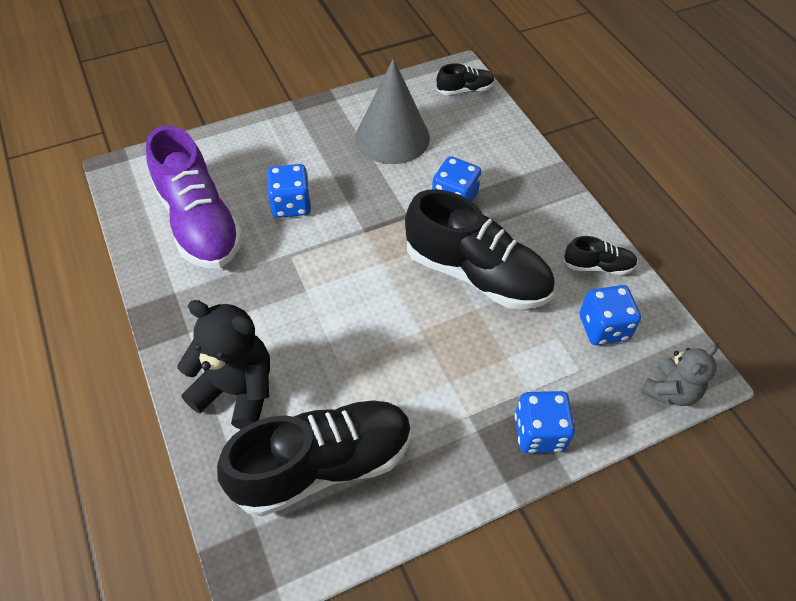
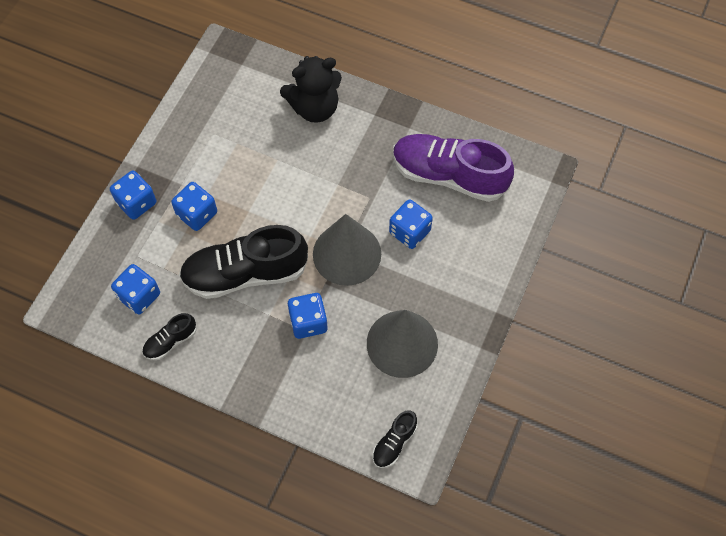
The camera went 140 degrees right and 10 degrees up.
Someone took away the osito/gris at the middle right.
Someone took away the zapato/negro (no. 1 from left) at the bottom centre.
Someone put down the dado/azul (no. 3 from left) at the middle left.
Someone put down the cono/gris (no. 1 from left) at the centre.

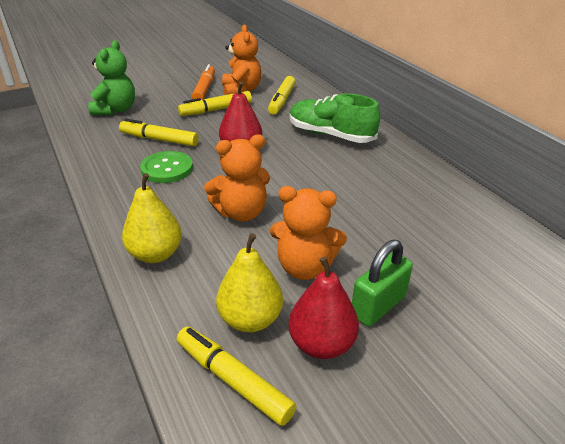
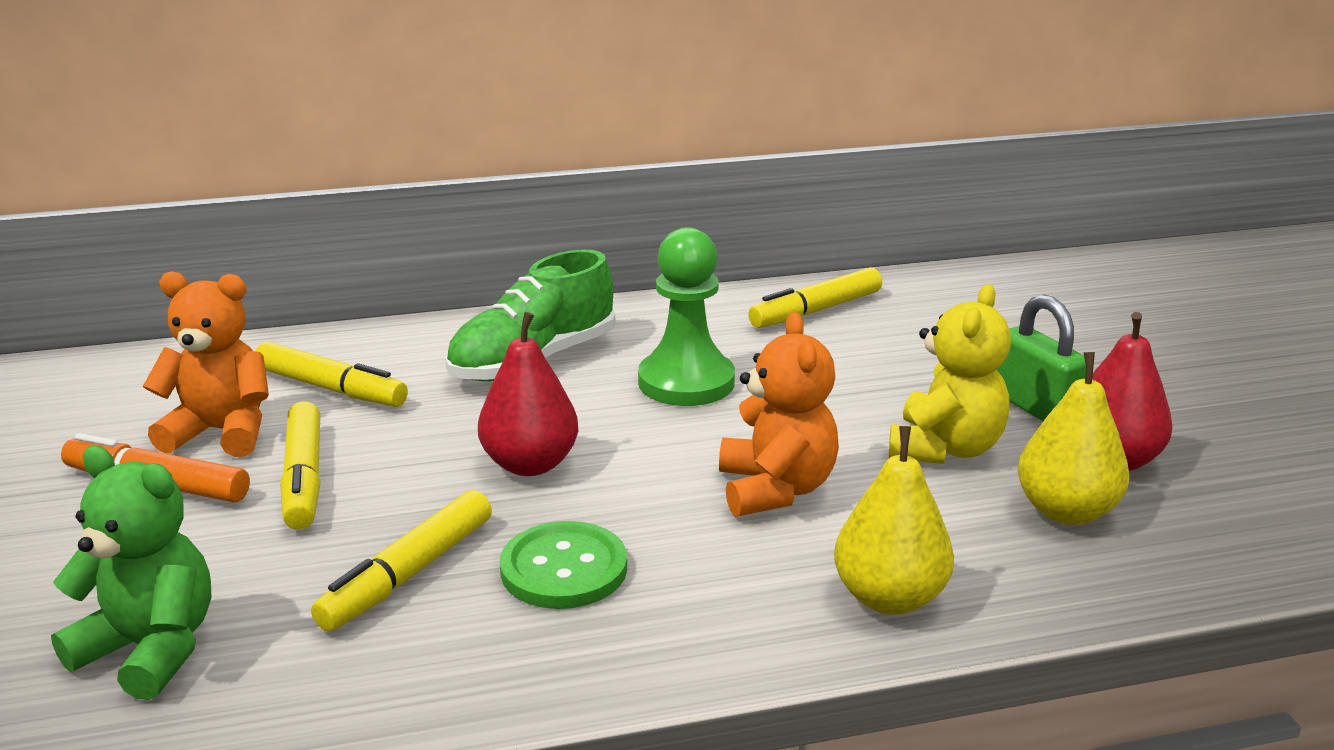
The camera went 75 degrees left and 10 degrees down.
Someone repainted the osito/naranja (no. 3 from left) at the centre, which became the osito/amarillo at the middle right.
Someone carried the rotulador/amarillo (no. 3 from left in the first image) from the bottom centre to the centre.
Someone put down the peón/verde at the centre.

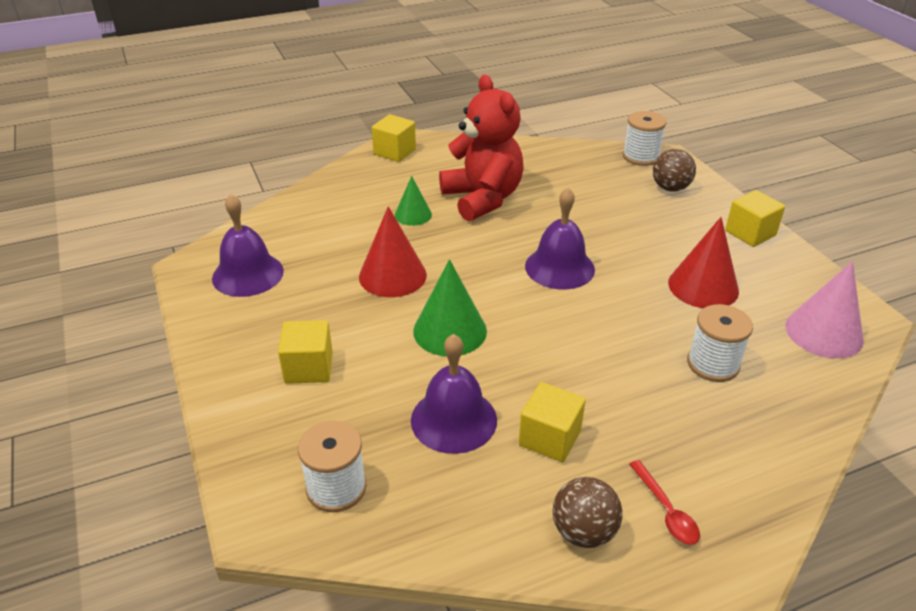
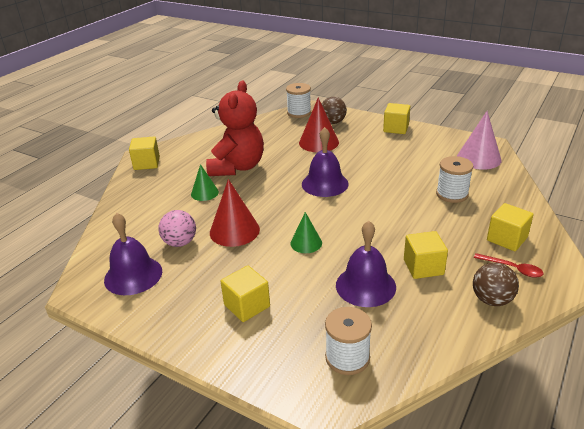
The camera went 35 degrees left and 5 degrees down.
Someone rotated the osito/rojo at the top centre by 75 degrees clockwise.
Someone carried the cono/rojo (no. 2 from left) from the middle right to the top centre.
Someone scaled the cono/verde (no. 2 from left) at the centre by 0.61.
Someone put down the cubo/amarillo (no. 5 from left) at the middle right.
Someone put down the pelota/rosa at the middle left.

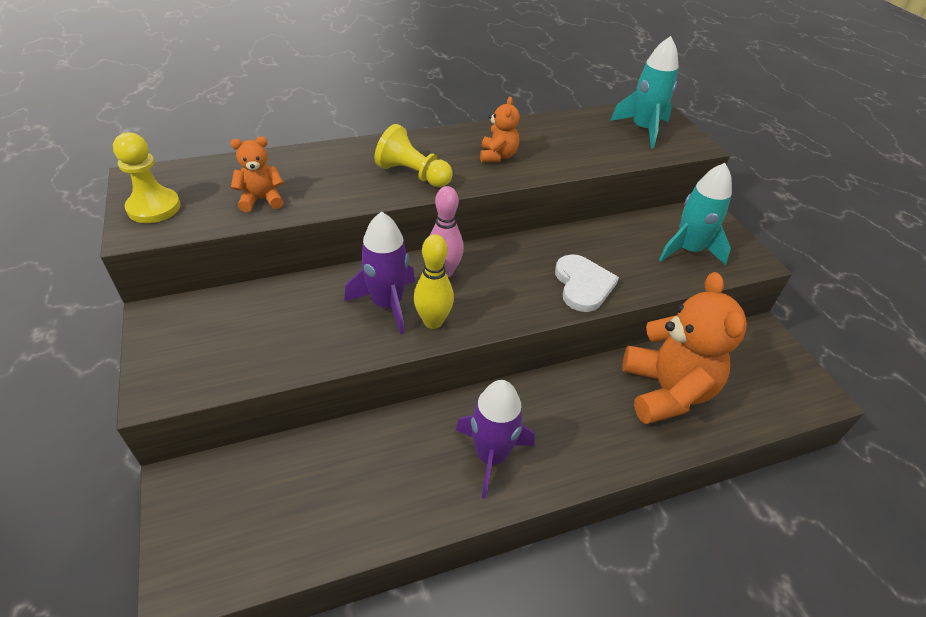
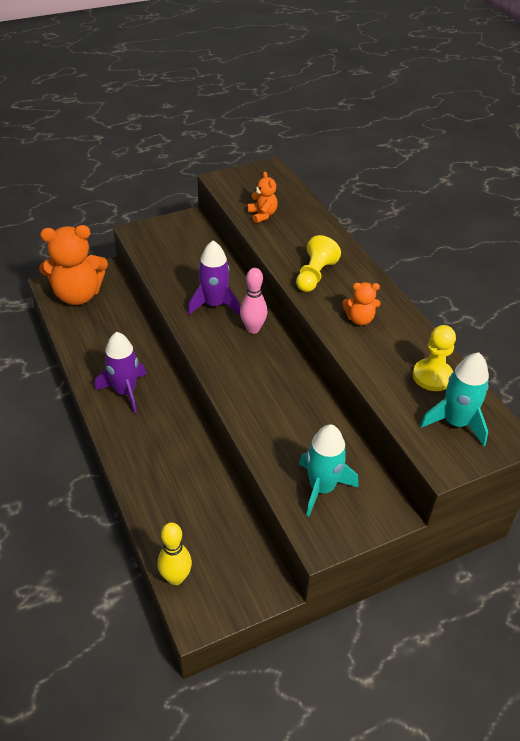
The camera went 85 degrees right and 0 degrees up.
Someone carried the peón/amarillo (no. 1 from left in the first image) from the top left to the middle right.
Someone carried the bolo/amarillo from the centre to the bottom centre.
Someone took away the corazón/blanco at the centre.
Someone carried the osito/naranja (no. 3 from left in the first image) from the middle right to the middle left.

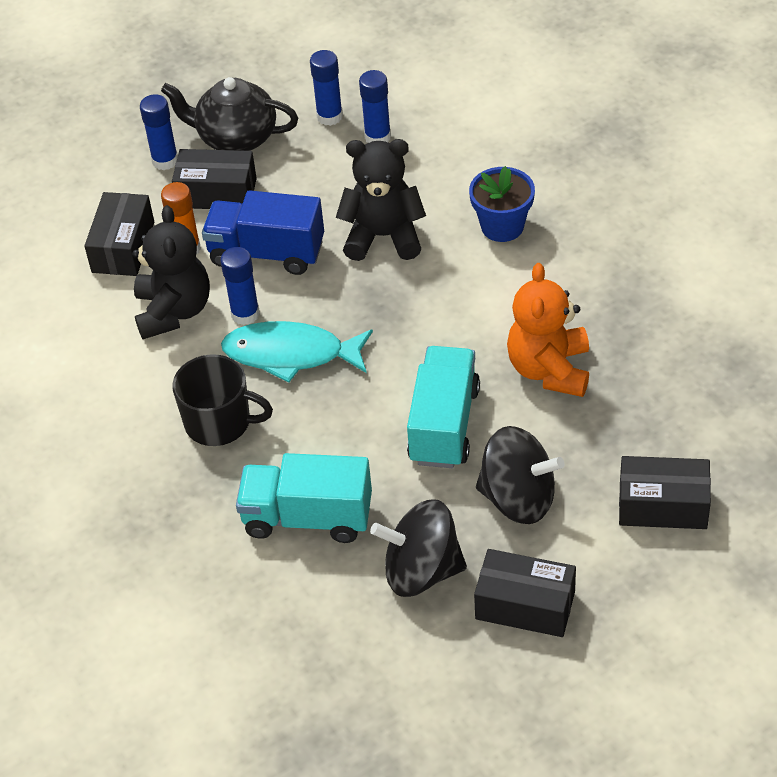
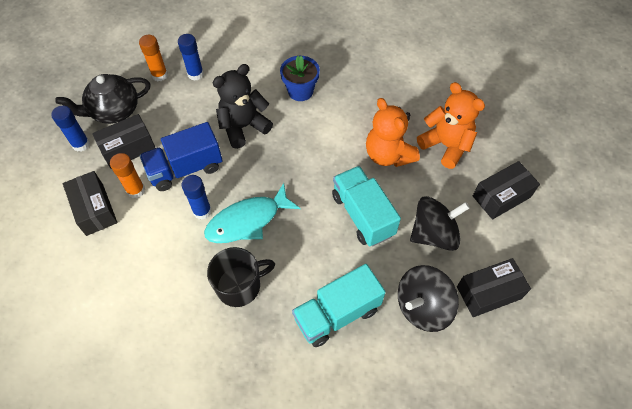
The camera went 40 degrees left and 10 degrees up.
Someone repainted the barra de pegamento/azul (no. 3 from left) at the top centre, which became the barra de pegamento/naranja (no. 2 from left) at the top left.
Someone took away the osito/negro (no. 1 from left) at the middle left.
Someone put down the osito/naranja (no. 2 from left) at the top right.

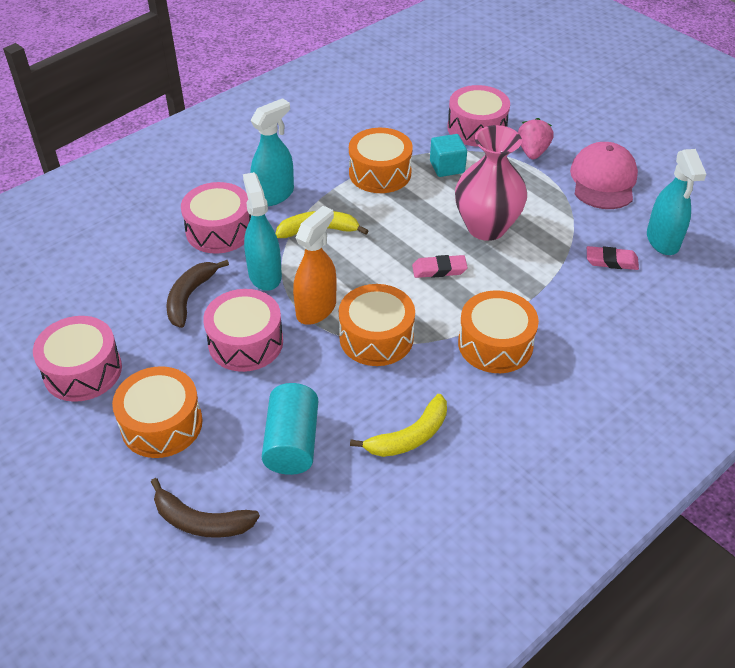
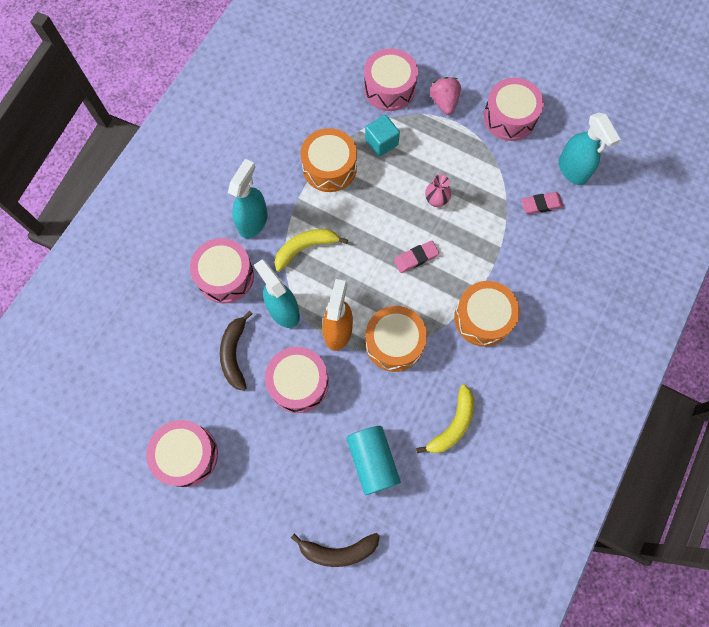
The camera went 20 degrees left and 25 degrees up.
Someone scaled the florero/rosa at the top right by 0.44.
Someone swapped the gorra/rosa at the top right for the tambor/rosa (no. 5 from left) at the top right.
Someone took away the tambor/naranja (no. 1 from left) at the middle left.

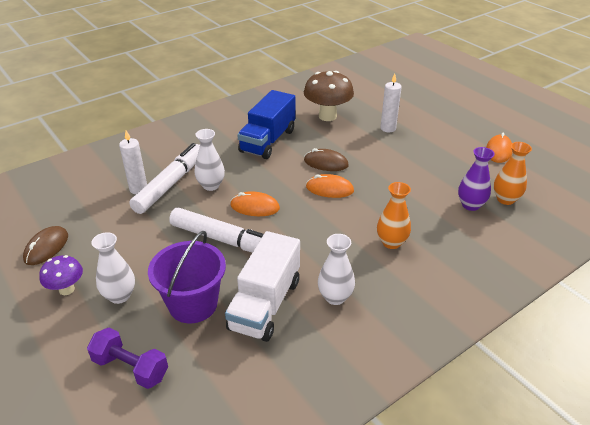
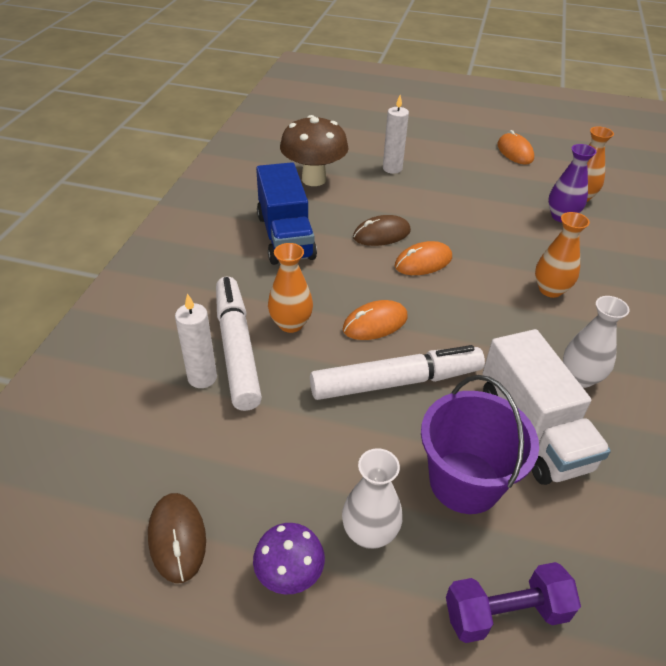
The camera went 40 degrees left and 5 degrees up.
Someone repainted the florero/blanco (no. 2 from left) at the centre, which became the florero/naranja (no. 1 from left) at the centre.

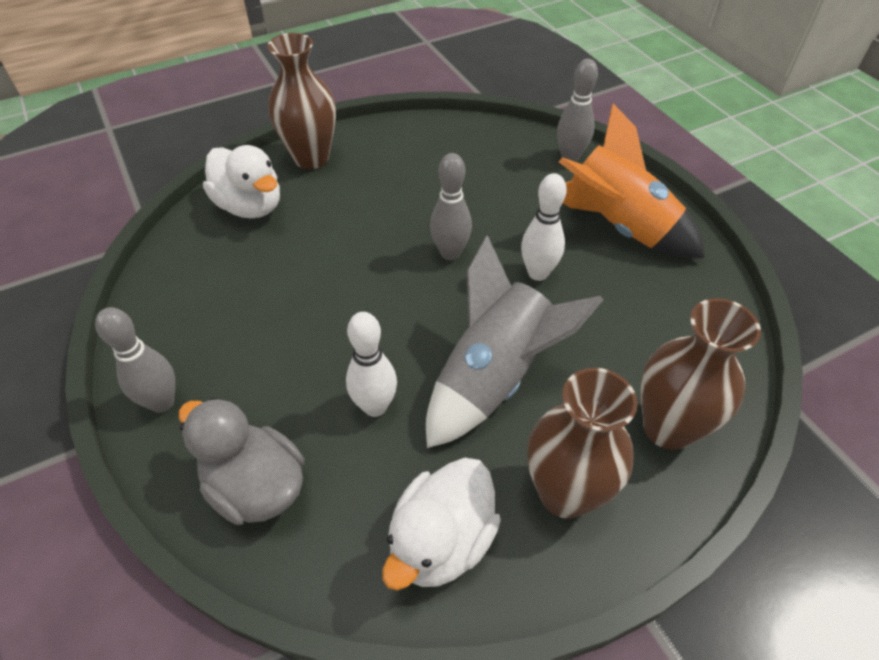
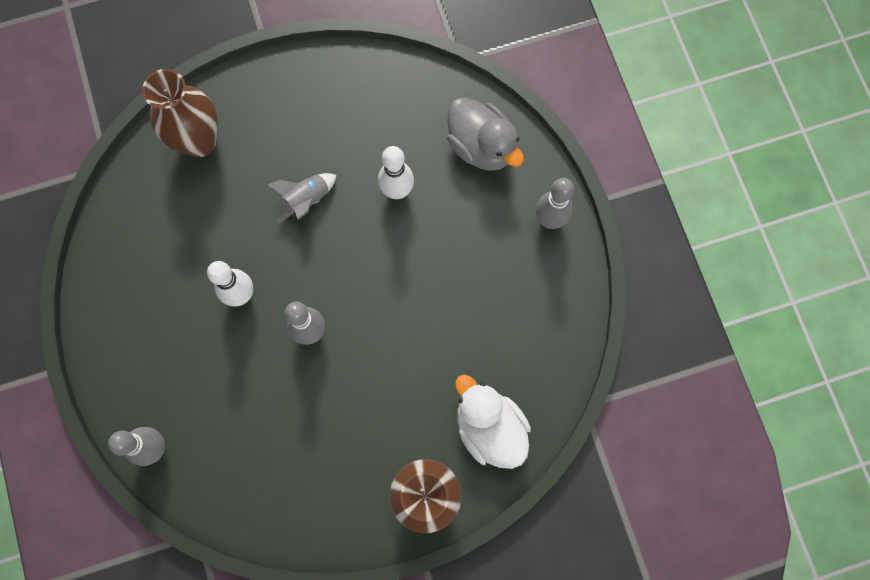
The camera went 170 degrees left and 25 degrees up.
Someone took away the cohete/naranja at the top right.
Someone scaled the cohete/gris at the centre by 0.49.
Someone took away the florero/marrón (no. 2 from left) at the bottom centre.
Someone took away the pato/blanco (no. 2 from left) at the bottom centre.

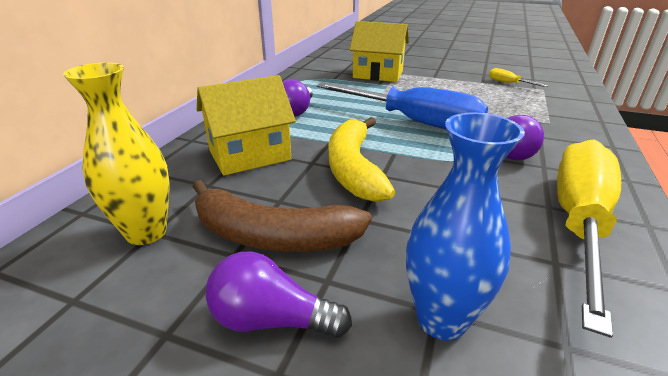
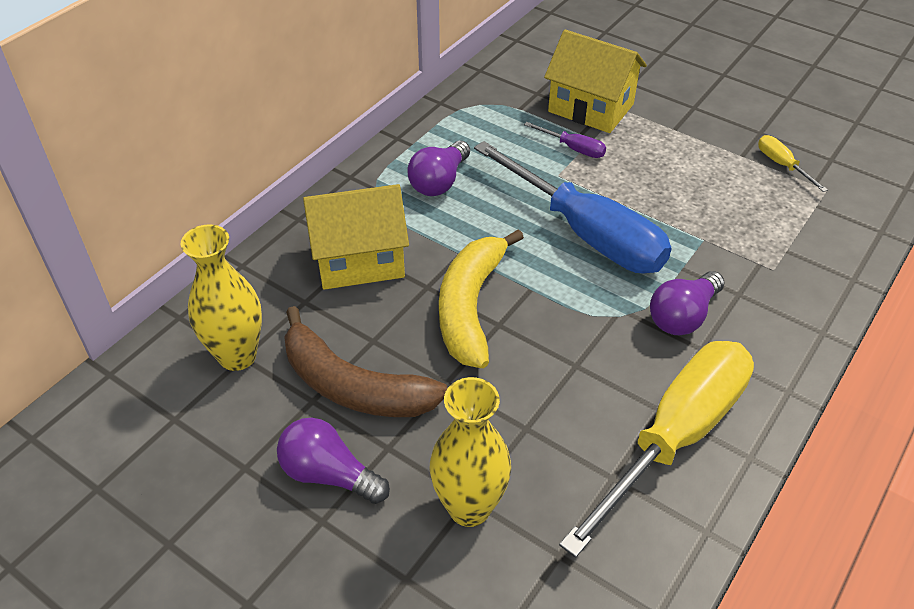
The camera went 15 degrees right and 15 degrees up.
Someone repainted the florero/azul at the middle right, which became the florero/amarillo (no. 2 from left) at the bottom centre.
Someone put down the destornillador/morado at the top centre.

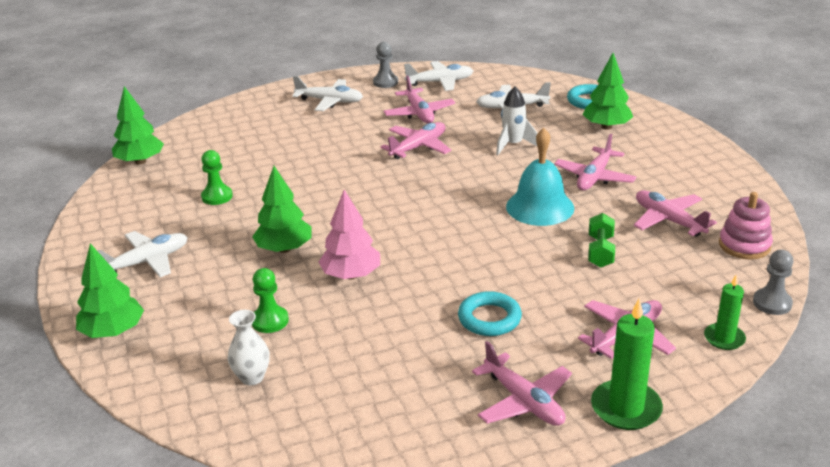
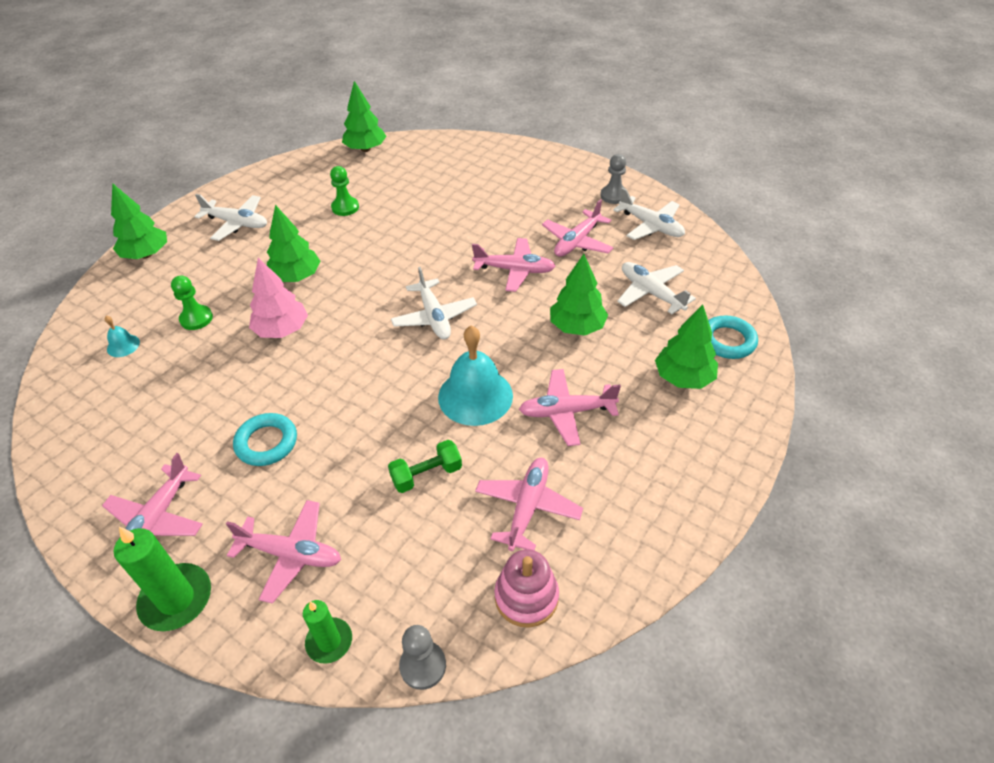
The camera went 55 degrees right and 15 degrees up.
Someone carried the avión/blanco (no. 2 from left) from the top centre to the centre.
Someone swapped the cohete/blanco at the top centre for the árbol/verde (no. 4 from left) at the centre.
Someone swapped the florero/blanco at the bottom left for the campana/turquesa (no. 1 from left) at the middle left.

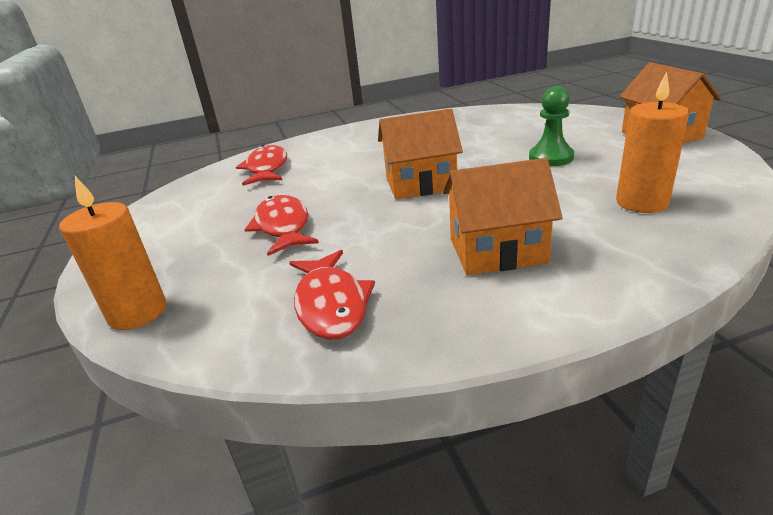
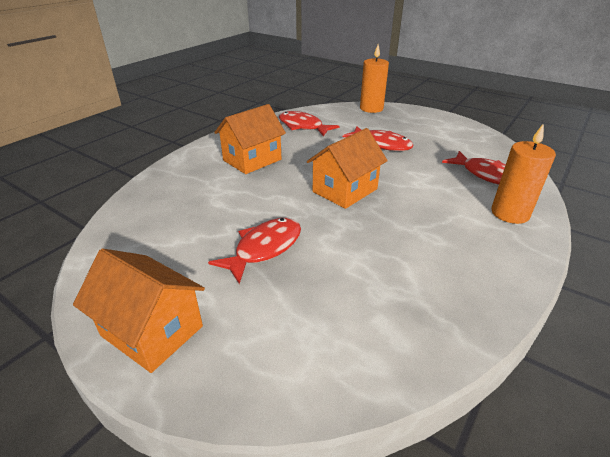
The camera went 140 degrees right and 5 degrees up.
Someone carried the vela/naranja (no. 2 from left) from the top right to the middle right.
Someone swapped the peón/verde at the top right for the pez/rojo (no. 1 from left) at the centre.

